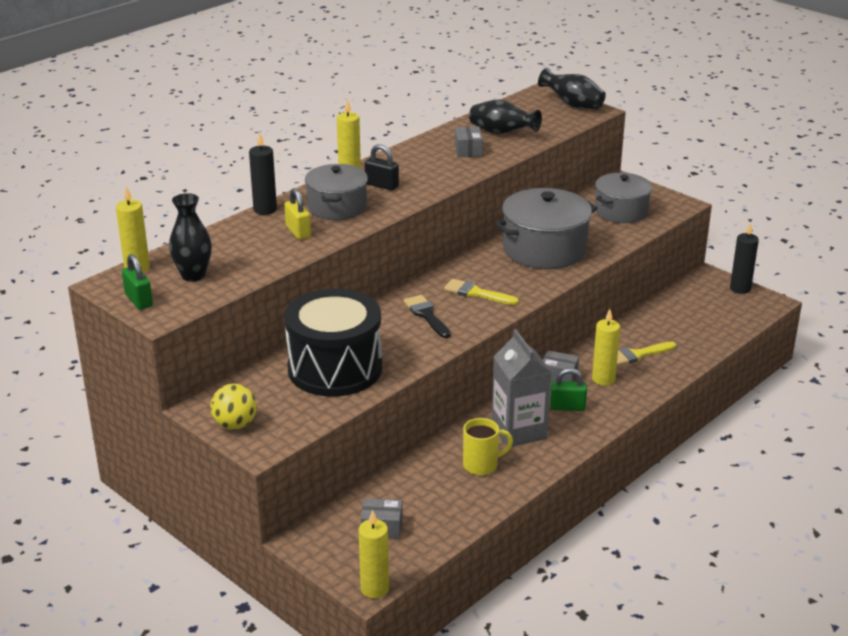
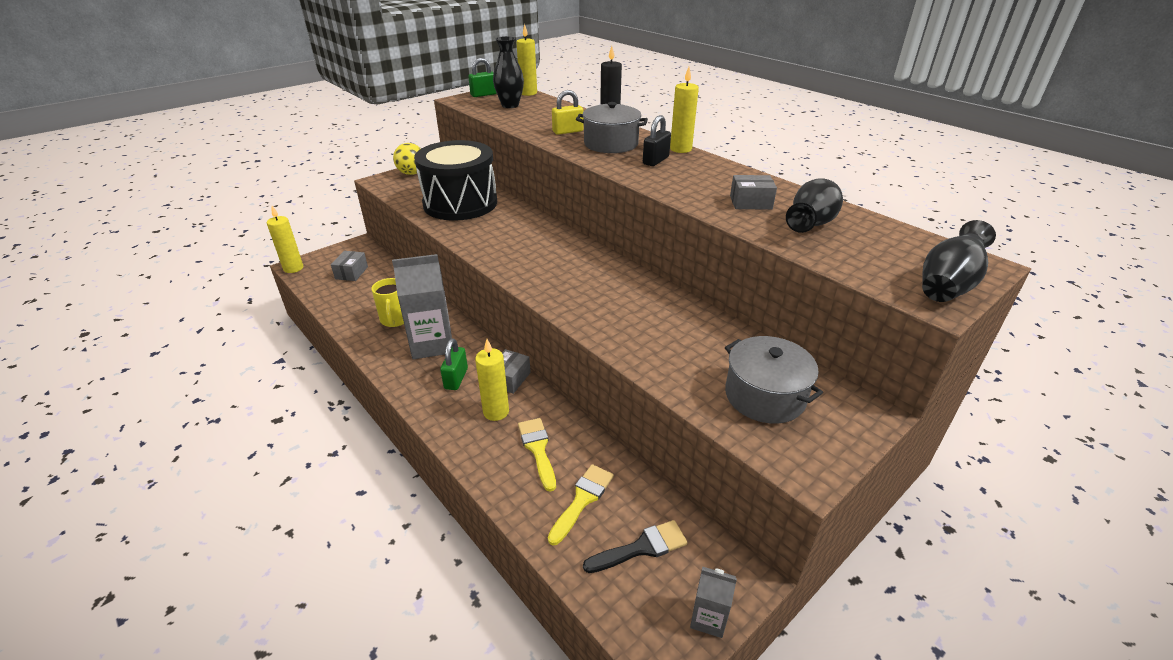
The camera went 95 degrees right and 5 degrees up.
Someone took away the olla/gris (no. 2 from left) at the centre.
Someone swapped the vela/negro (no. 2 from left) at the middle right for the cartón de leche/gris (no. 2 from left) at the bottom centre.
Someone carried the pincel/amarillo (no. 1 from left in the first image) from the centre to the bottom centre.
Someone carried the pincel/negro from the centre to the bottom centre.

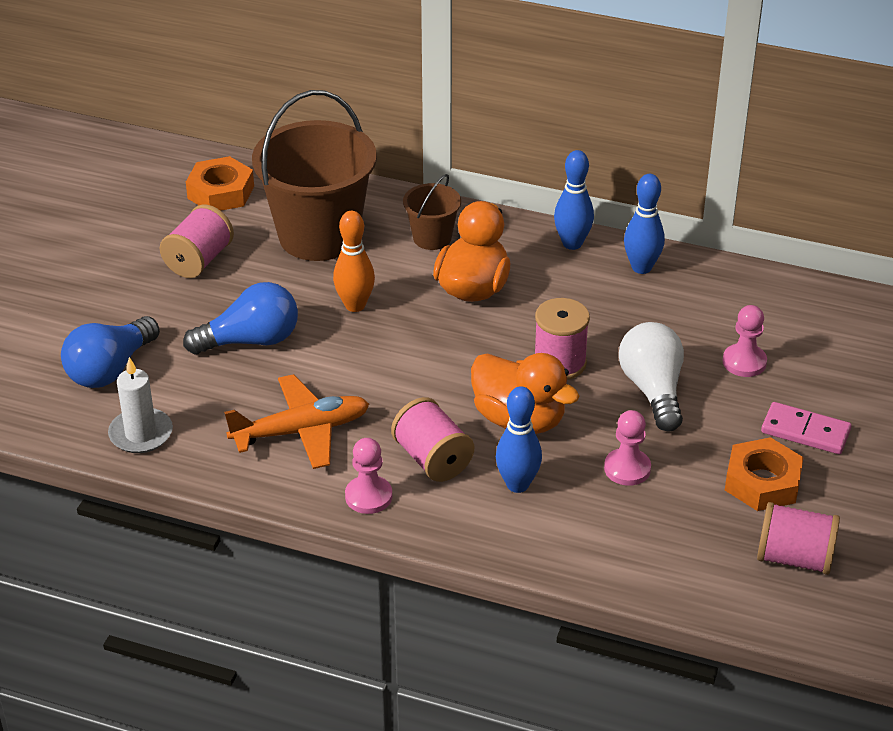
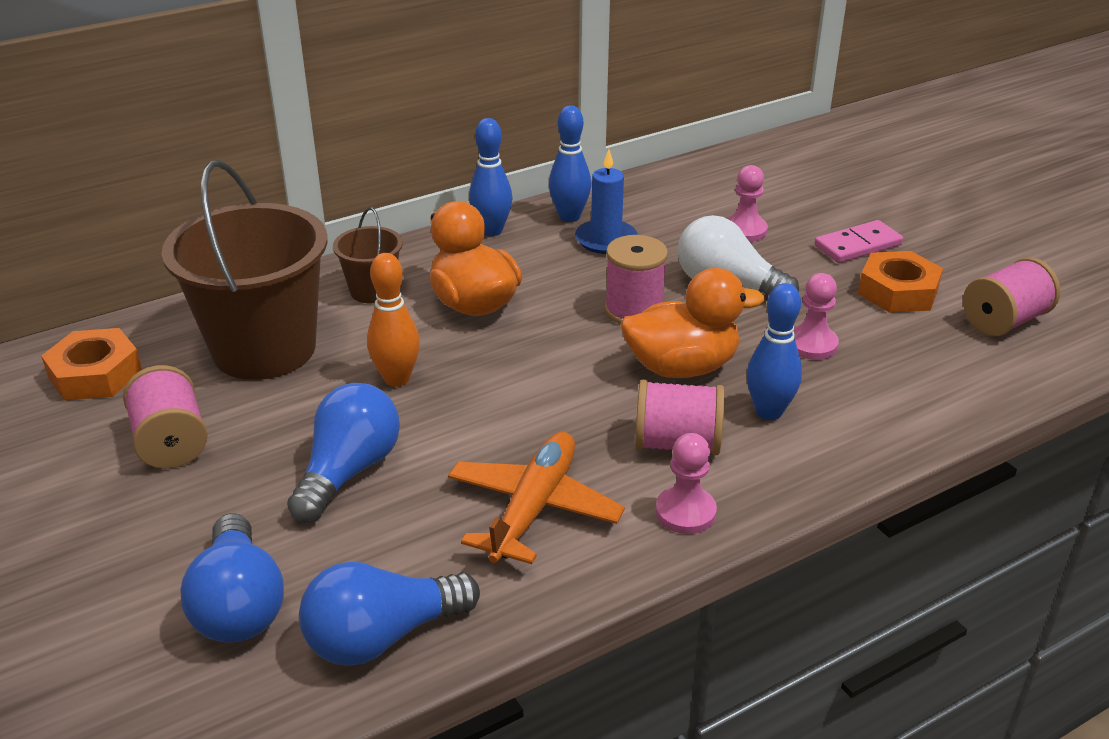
The camera went 50 degrees left and 5 degrees down.
Someone swapped the vela/blanco at the middle left for the bombilla/azul (no. 3 from left) at the bottom centre.
Someone put down the vela/azul at the top centre.

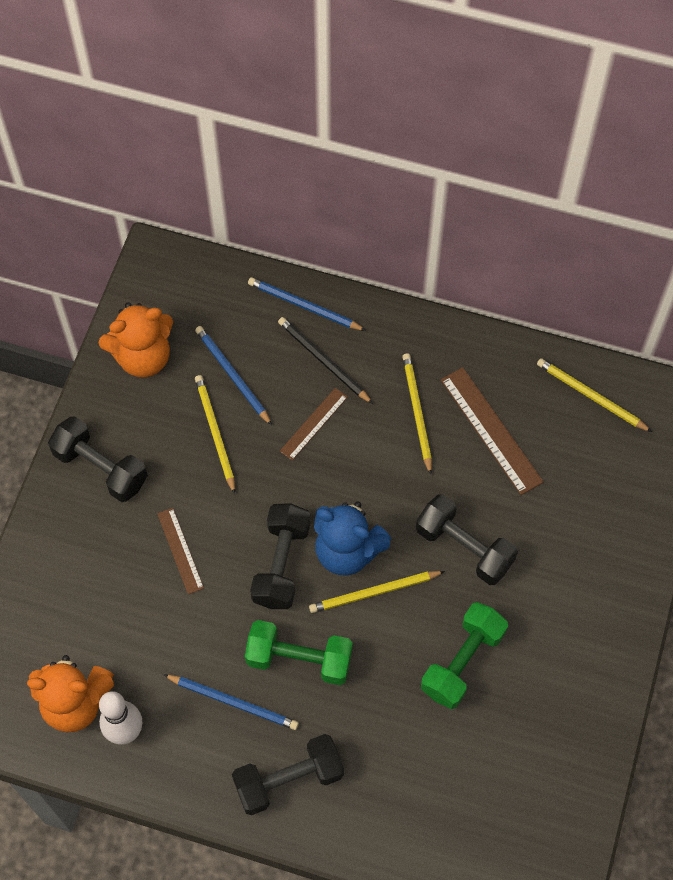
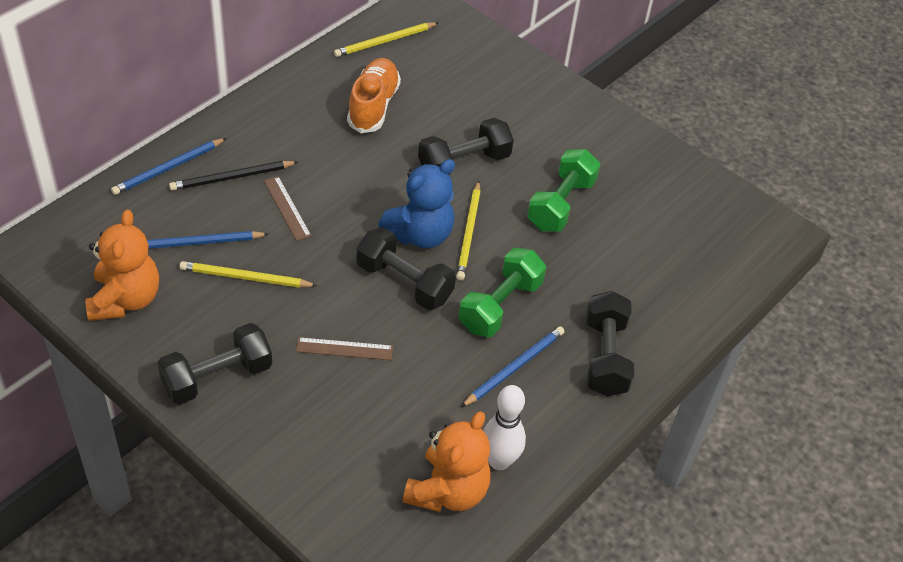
The camera went 70 degrees left and 15 degrees down.
Someone took away the lápiz/amarillo (no. 3 from left) at the centre.
Someone swapped the regla/marrón (no. 3 from left) at the middle right for the zapato/naranja at the top centre.
Someone rotated the mancuerna/verde (no. 2 from left) at the bottom right by 60 degrees clockwise.

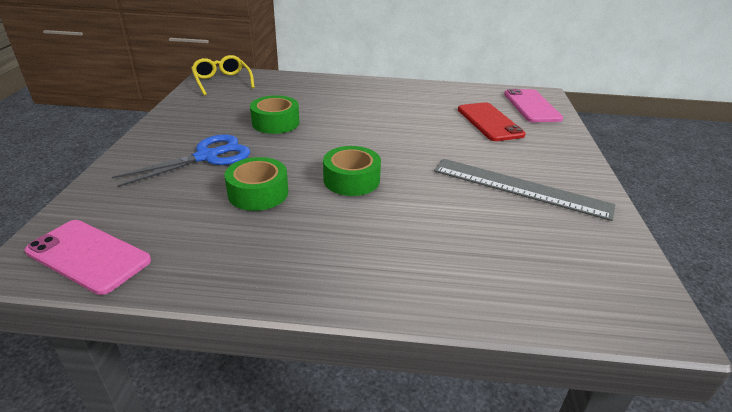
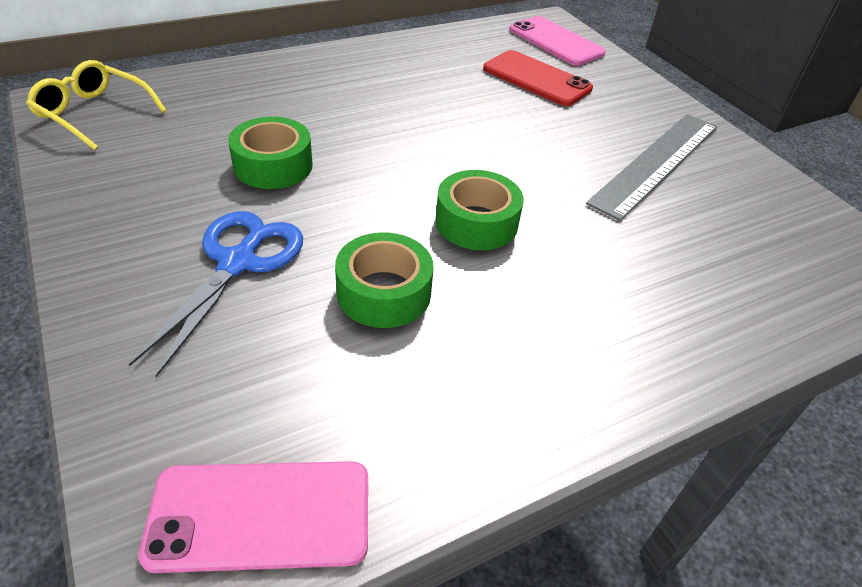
The camera went 35 degrees left and 10 degrees up.
Someone rotated the regla/gris at the middle right by 45 degrees counterclockwise.

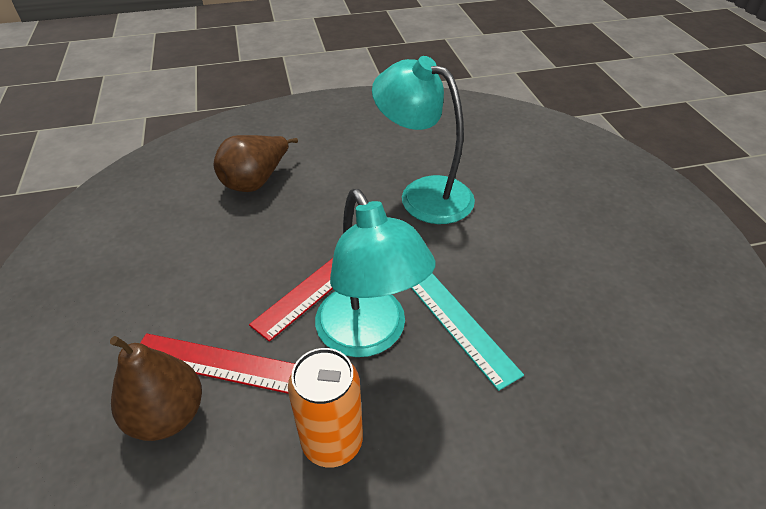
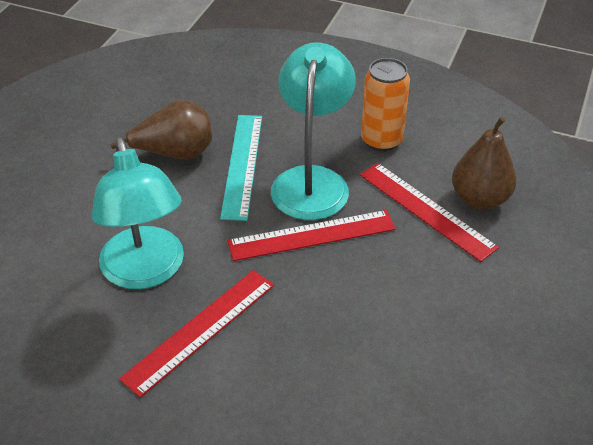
The camera went 145 degrees left and 0 degrees up.
Someone carried the pera/marrón (no. 2 from left in the first image) from the top centre to the top left.
Someone put down the regla/rojo (no. 1 from left) at the bottom left.

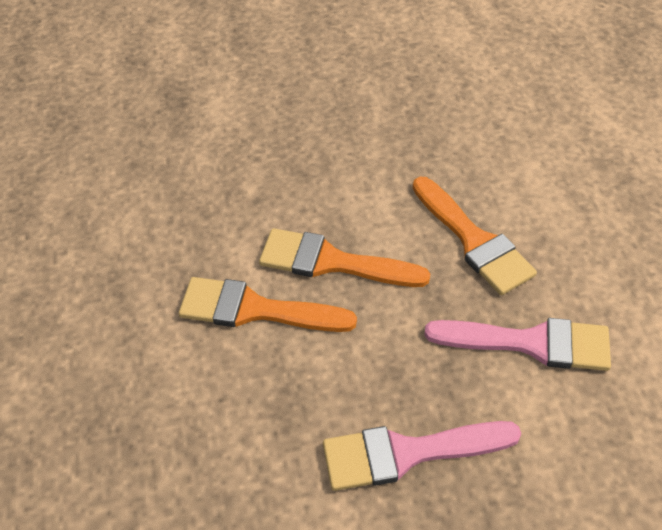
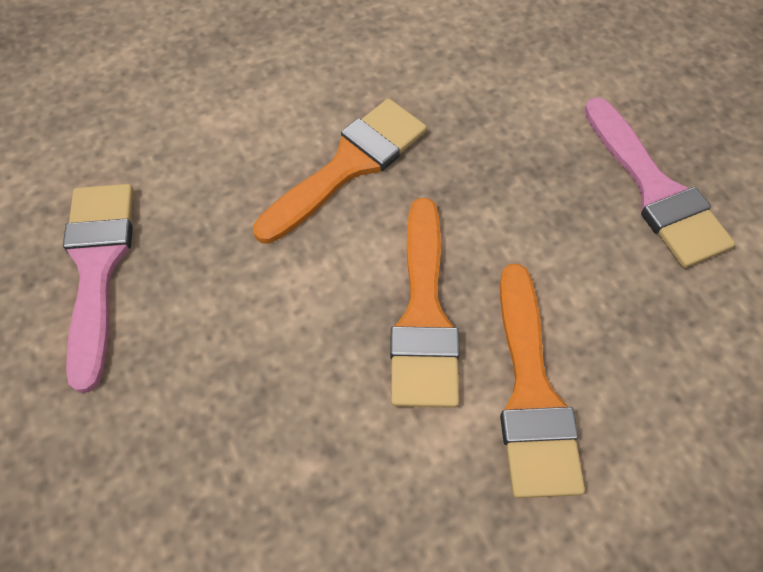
The camera went 105 degrees left and 10 degrees up.
Someone carried the pincel/rosa (no. 2 from left in the first image) from the middle right to the middle left.

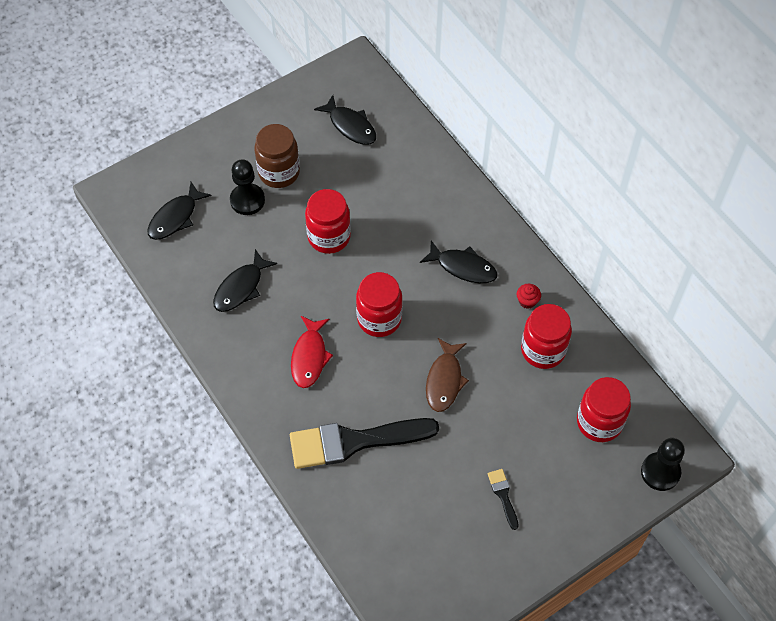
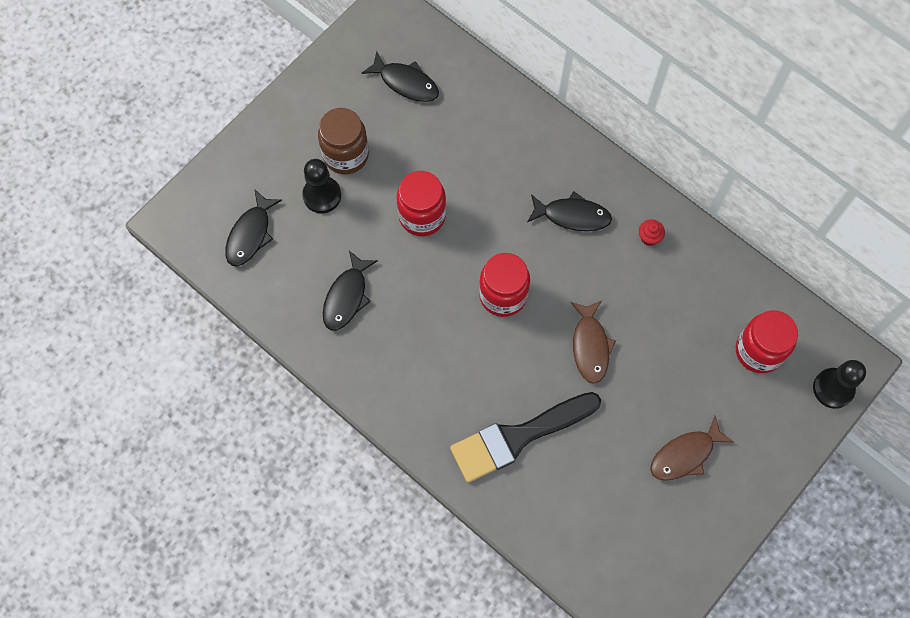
The camera went 15 degrees left and 10 degrees up.
Someone took away the tarro/rojo (no. 3 from left) at the middle right.
Someone took away the pez/rojo at the centre.
Someone swapped the pincel/negro (no. 2 from left) at the bottom centre for the pez/marrón (no. 2 from left) at the bottom right.

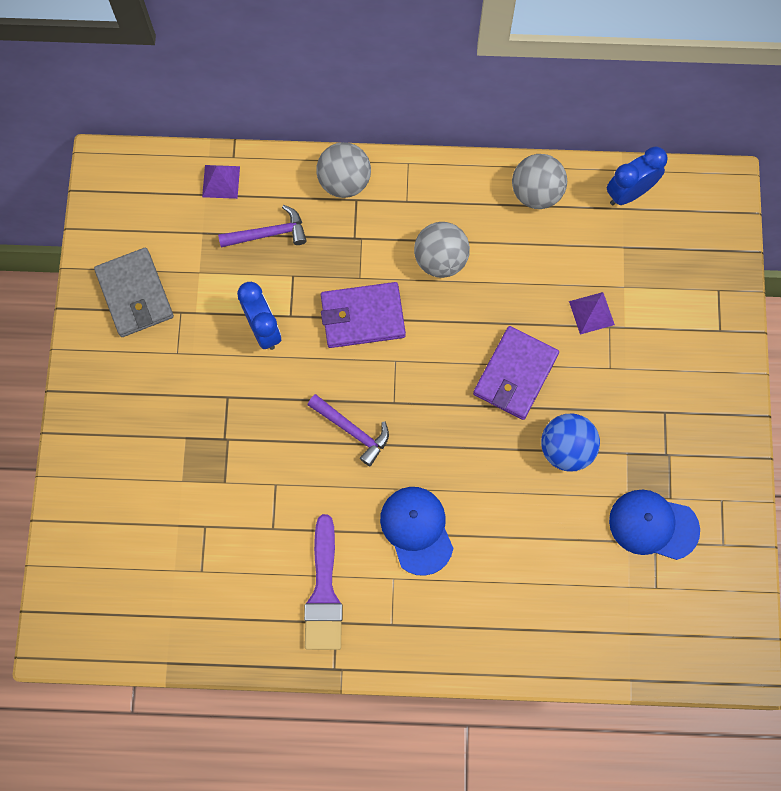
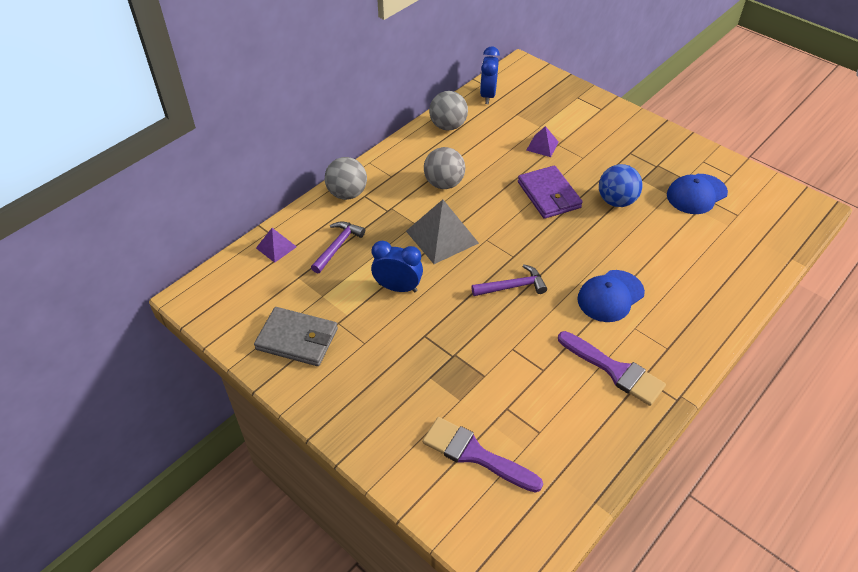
The camera went 50 degrees left and 25 degrees down.
Someone swapped the cartera/morado (no. 1 from left) at the centre for the pirámide/gris at the centre.
Someone rotated the gorra/azul (no. 1 from left) at the bottom centre by 60 degrees counterclockwise.
Someone put down the pincel/morado (no. 1 from left) at the bottom centre.

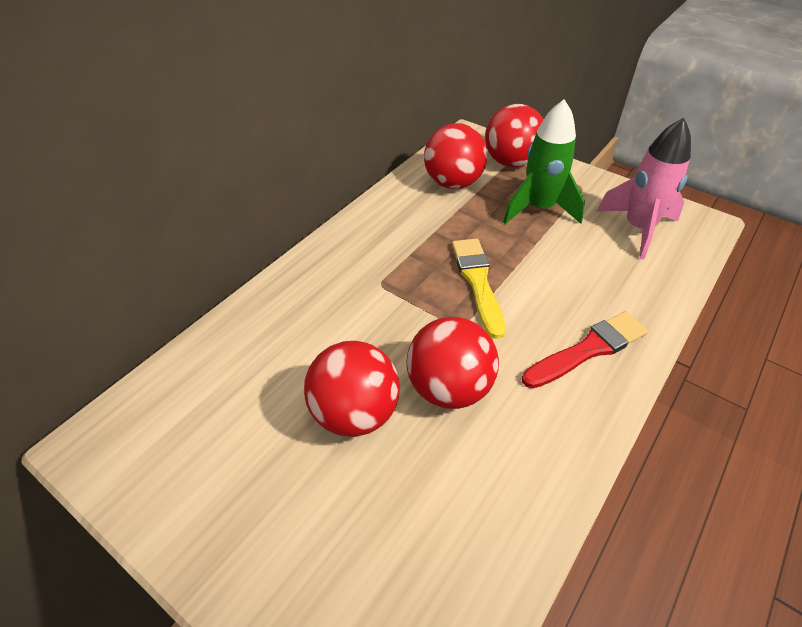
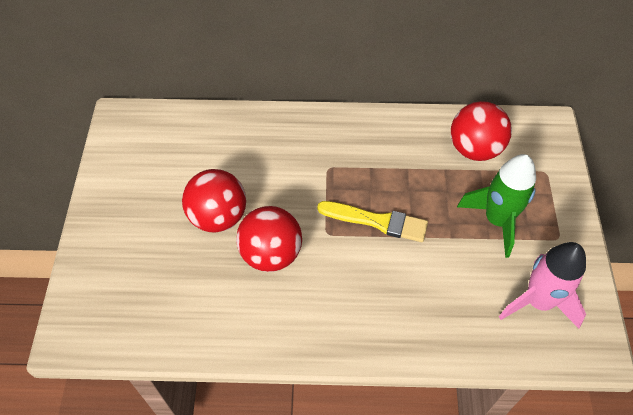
The camera went 55 degrees right and 10 degrees up.
Someone took away the pelota/rojo (no. 4 from left) at the top centre.
Someone rotated the pincel/amarillo at the centre by 60 degrees clockwise.
Someone took away the pincel/rojo at the middle right.

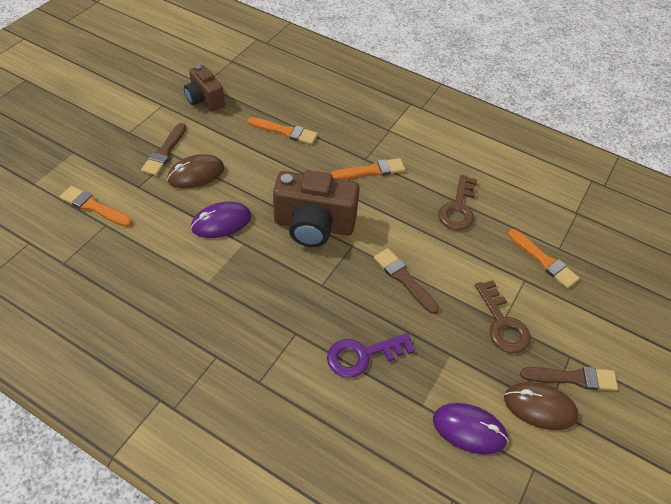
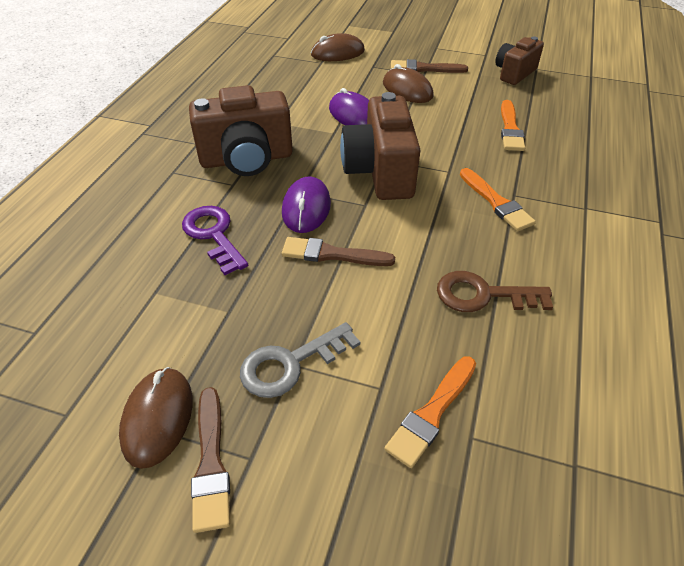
The camera went 80 degrees right and 5 degrees down.
Someone swapped the pincel/naranja (no. 1 from left) at the middle left for the ratón/marrón (no. 2 from left) at the top centre.
Someone rotated the pincel/marrón (no. 2 from left) at the centre by 120 degrees counterclockwise.
Someone repainted the llave/marrón (no. 2 from left) at the middle right, which became the llave/gris at the centre.
Someone carried the ratón/morado (no. 2 from left in the first image) from the bottom right to the centre.
Someone put down the cámara/marrón (no. 1 from left) at the top centre.

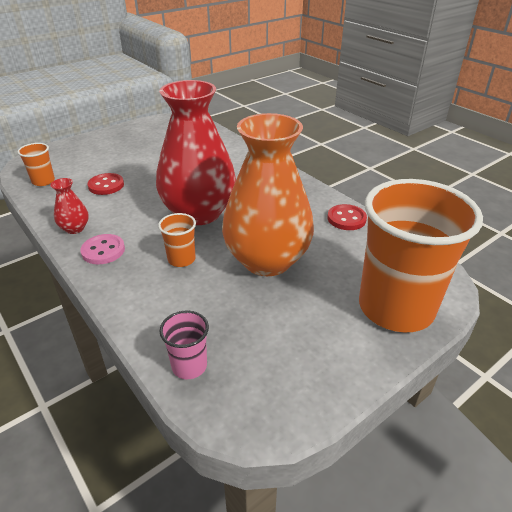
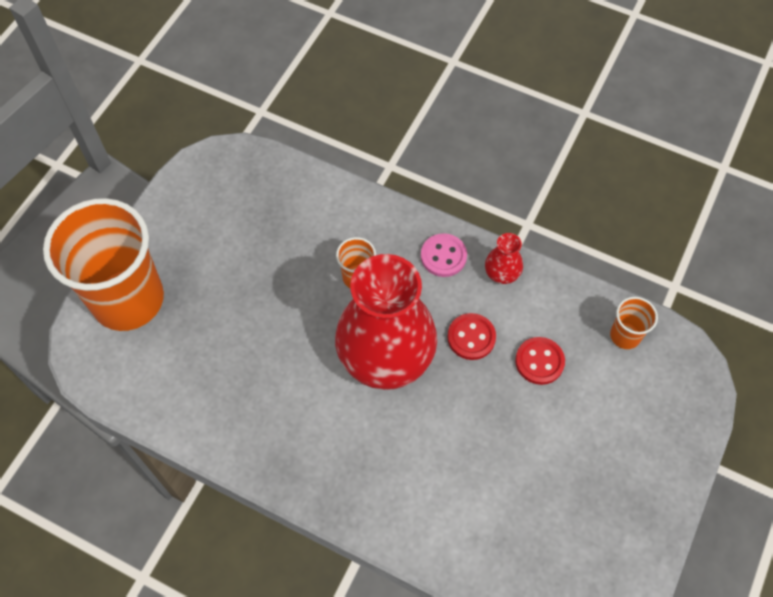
The camera went 155 degrees right and 25 degrees up.
Someone took away the florero/naranja at the centre.
Someone carried the botón/rojo (no. 2 from left in the first image) from the middle right to the centre.
Someone took away the vaso/rosa at the bottom centre.

